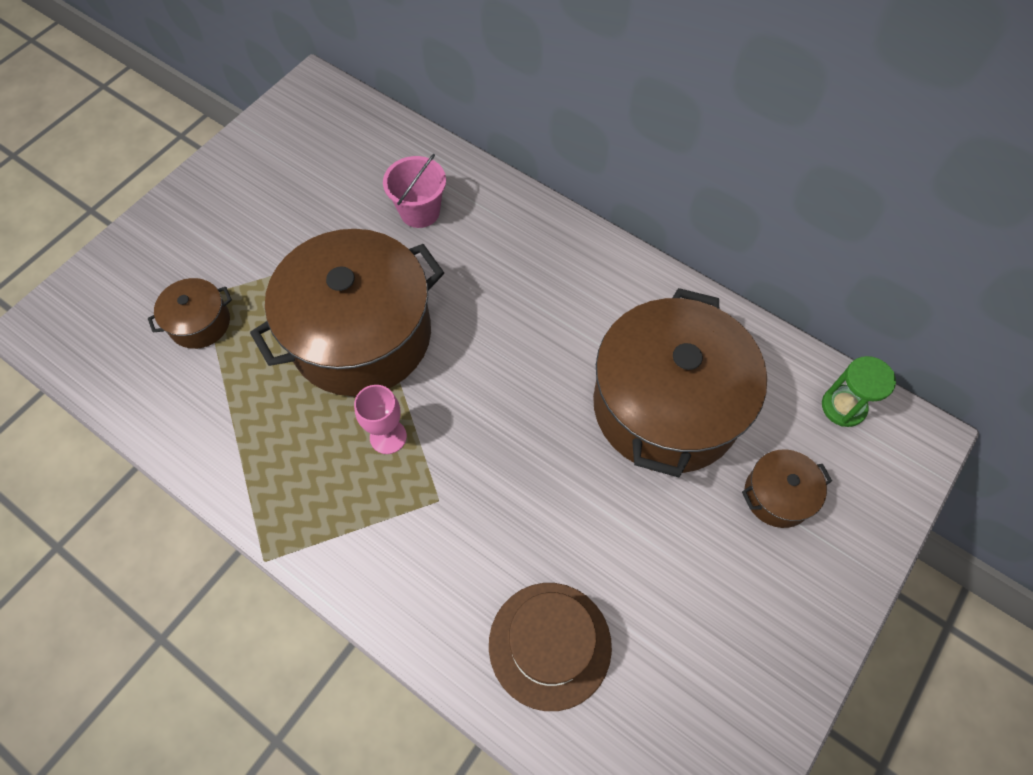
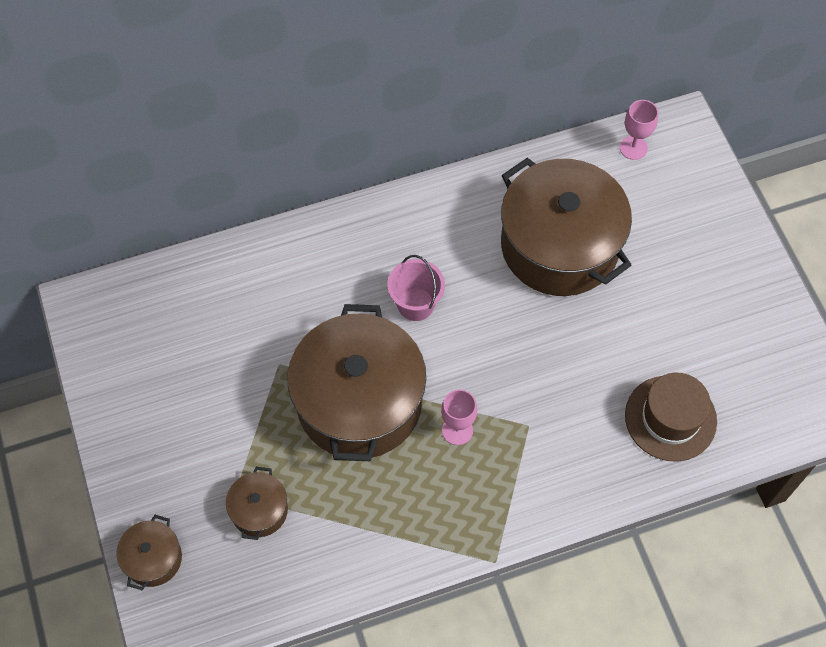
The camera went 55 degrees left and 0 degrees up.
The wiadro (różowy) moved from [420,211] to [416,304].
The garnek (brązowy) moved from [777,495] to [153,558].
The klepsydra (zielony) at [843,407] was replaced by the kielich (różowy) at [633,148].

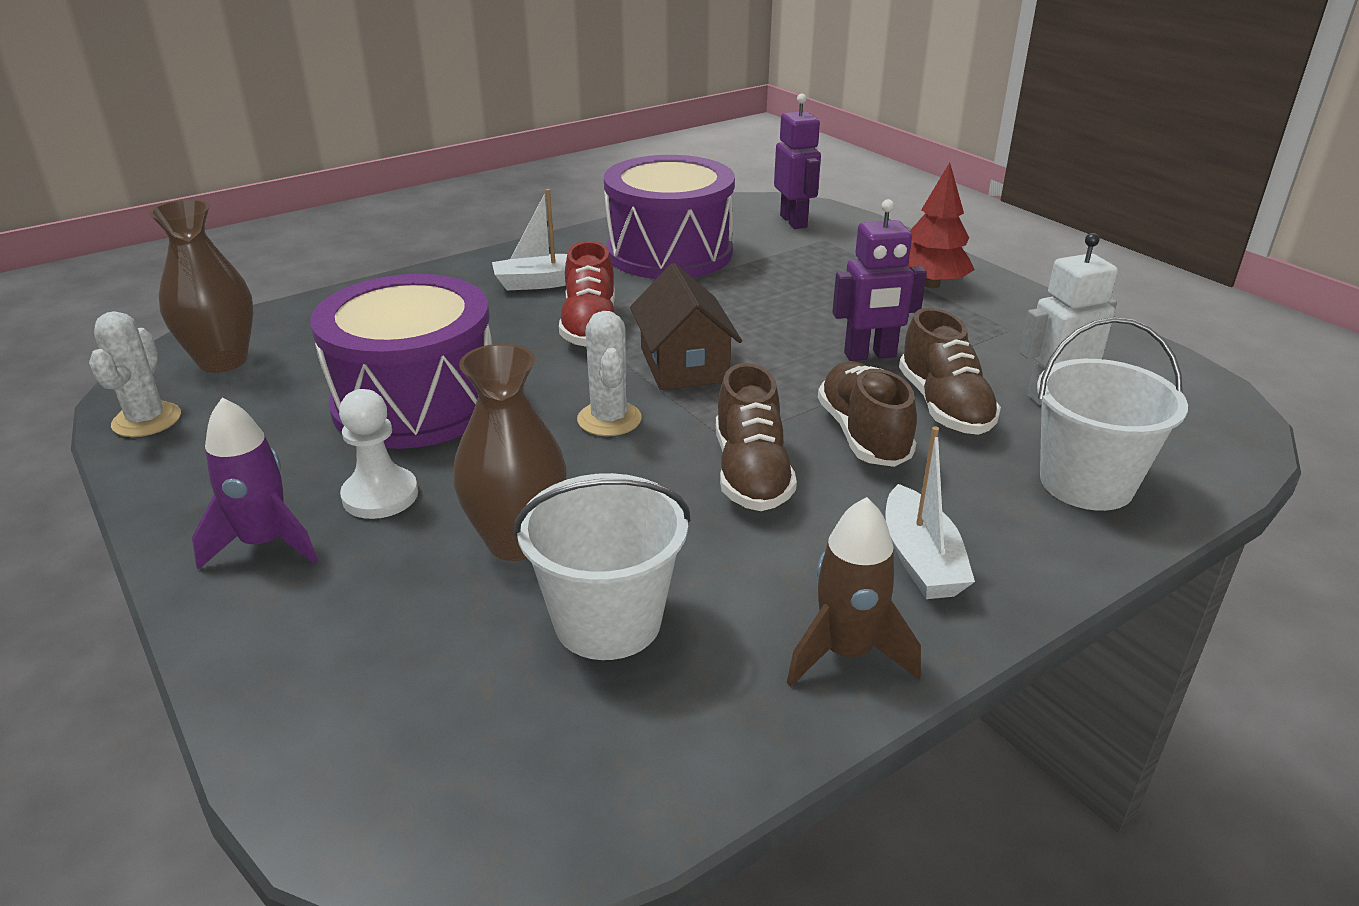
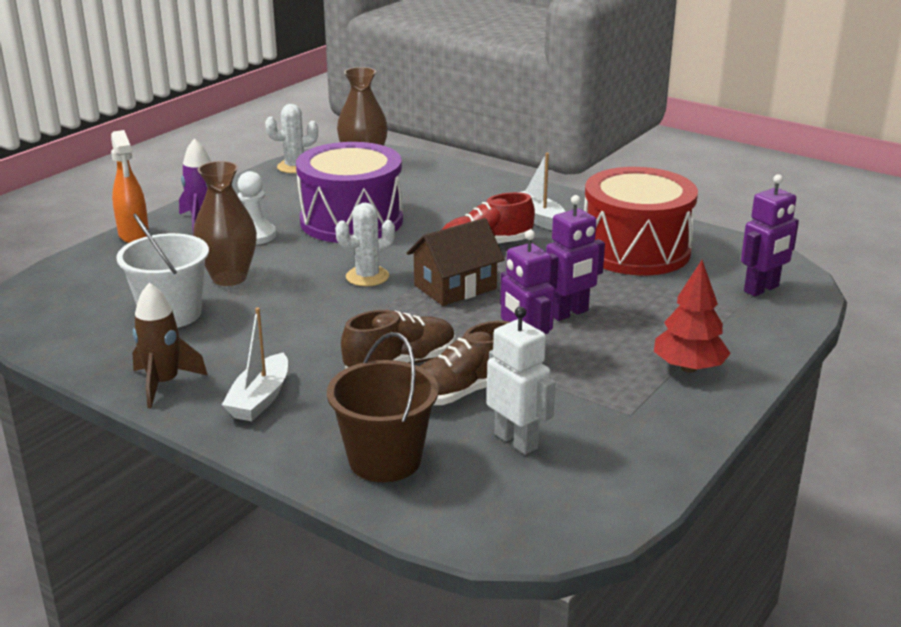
The camera went 70 degrees right and 5 degrees down.
The bęben (fioletowy) at [669,253] became the bęben (czerwony) at [635,250].
The but (brązowy) at [751,473] disappeared.
The łódka (biały) at [921,560] turned 45 degrees counterclockwise.
The wiadro (biały) at [1086,483] became the wiadro (brązowy) at [385,460].
The spryskiwacz (pomarańczowy) at [134,235] appeared.
The robot (fioletowy) at [569,313] appeared.

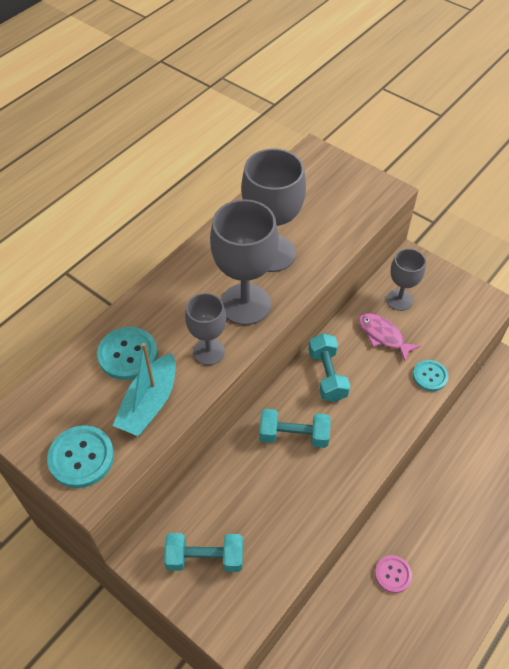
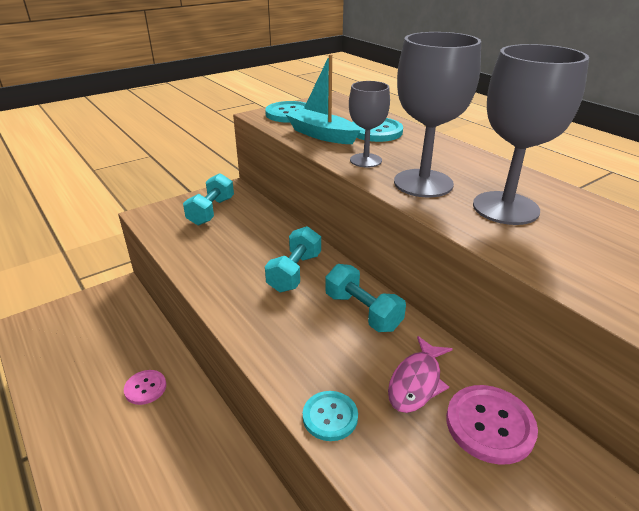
The camera went 105 degrees right and 20 degrees down.
The hantel (turkusowy) at [327,375] turned 45 degrees clockwise.
The ryba (różowy) at [383,335] turned 150 degrees clockwise.
The kielich (szary) at [399,300] was replaced by the guzik (różowy) at [490,425].

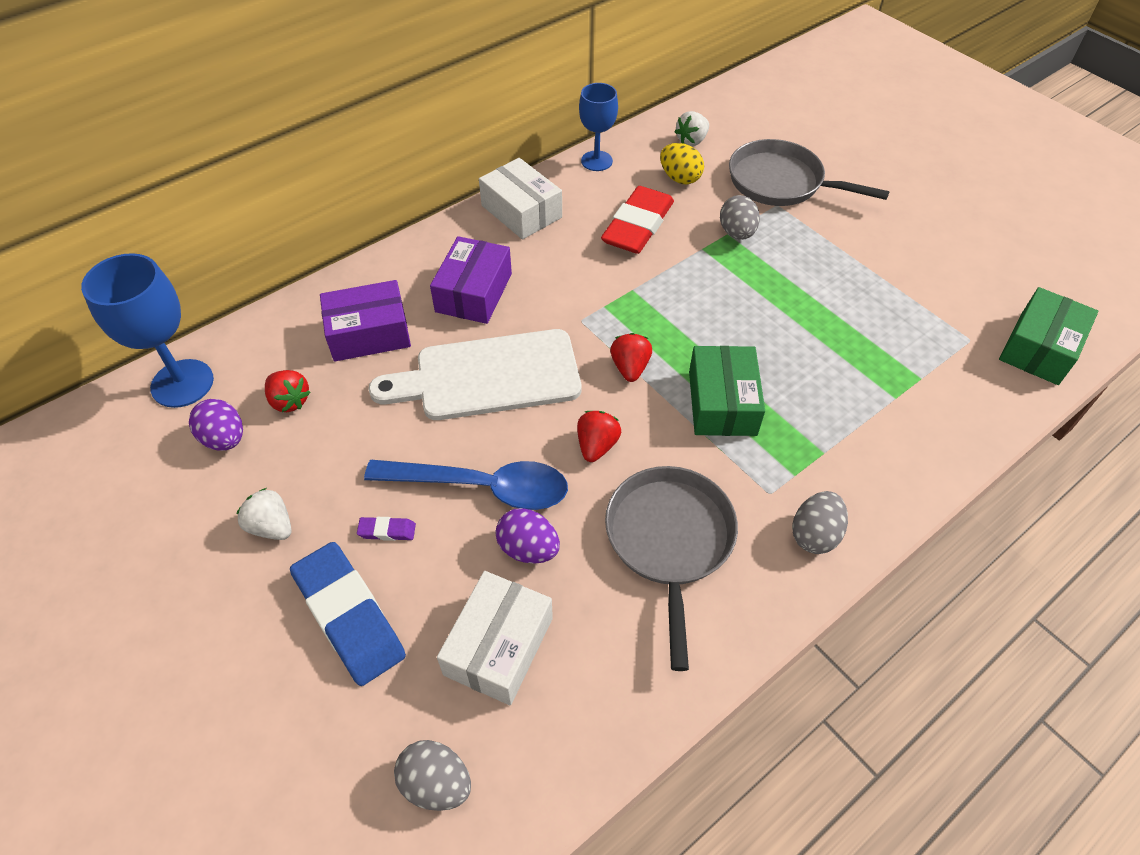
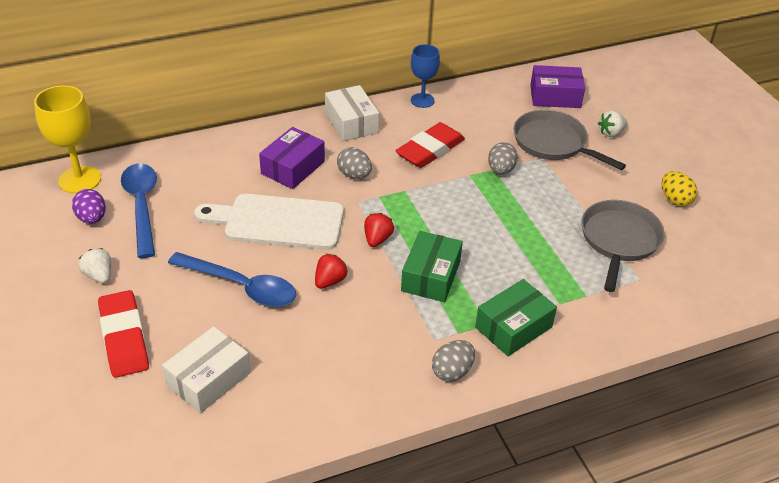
The camera went 15 degrees right and 10 degrees down.
The kielich (niebieski) at [182,383] became the kielich (żółty) at [79,180].
The truskawka (czerwony) at [289,401] was replaced by the łyżka (niebieski) at [142,206].
The gumka do mazania (niebieski) at [349,616] became the gumka do mazania (czerwony) at [124,338].
The pudełko (fioletowy) moved from [369,333] to [555,96].
The gumka do mazania (fioletowy) at [387,531] disappeared.
The jajko (szary) moved from [436,783] to [354,175].
The jajko (fioletowy) at [528,548] disappeared.
The patelnia (szary) moved from [669,541] to [619,240].
The jajko (żółty) moved from [679,178] to [675,199].
The truskawka (biały) moved from [691,141] to [611,133].
The pudełko (zielony) moved from [1039,348] to [513,327].

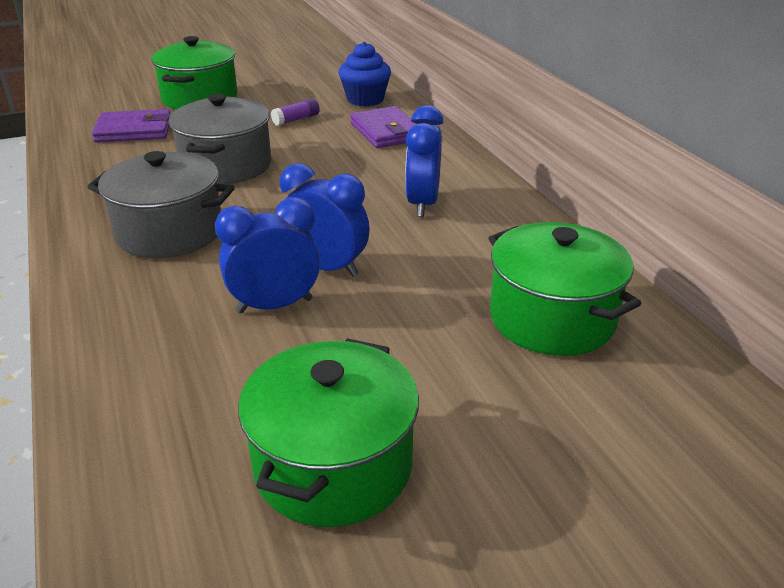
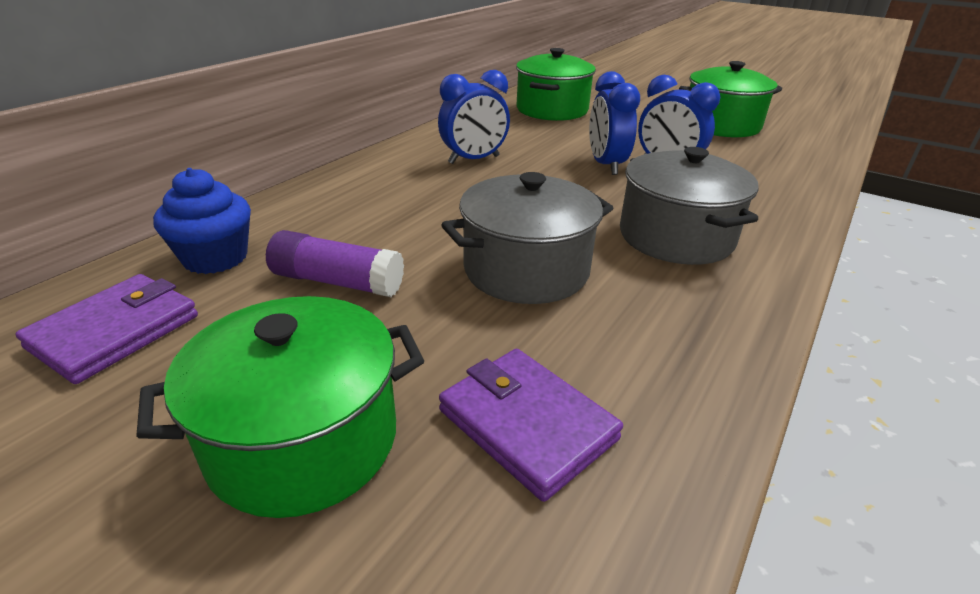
The camera went 125 degrees left and 0 degrees up.
The klej w sztyfcie (fioletowy) at [296,119] changed to 1.64 times the size.
The portfel (fioletowy) moved from [386,132] to [115,332].

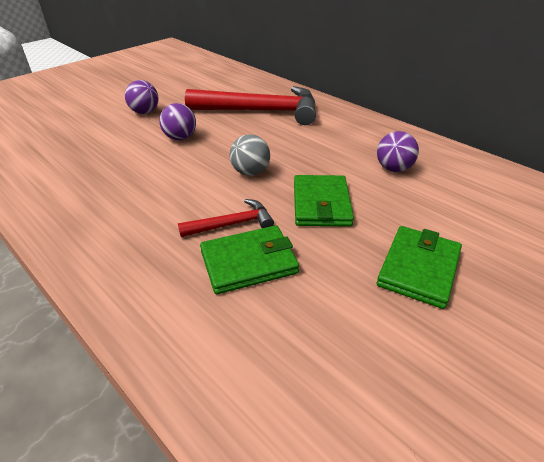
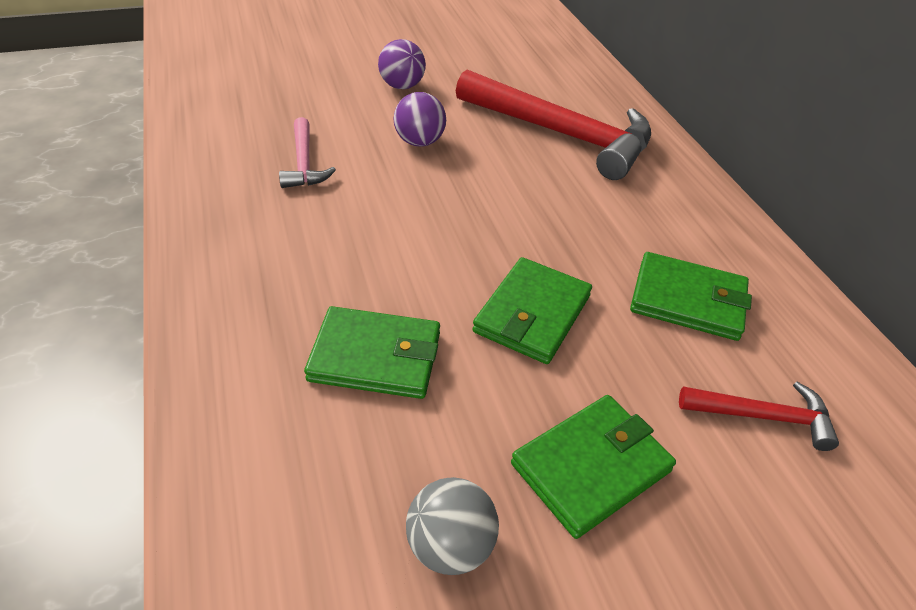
The camera went 25 degrees right and 5 degrees up.
The młotek (czerwony) moved from [232,224] to [763,416].
The piłka (szary) moved from [250,172] to [450,545].
The piłka (fioletowy) at [393,168] was replaced by the portfel (zielony) at [688,300].
The młotek (różowy) at [304,163] appeared.

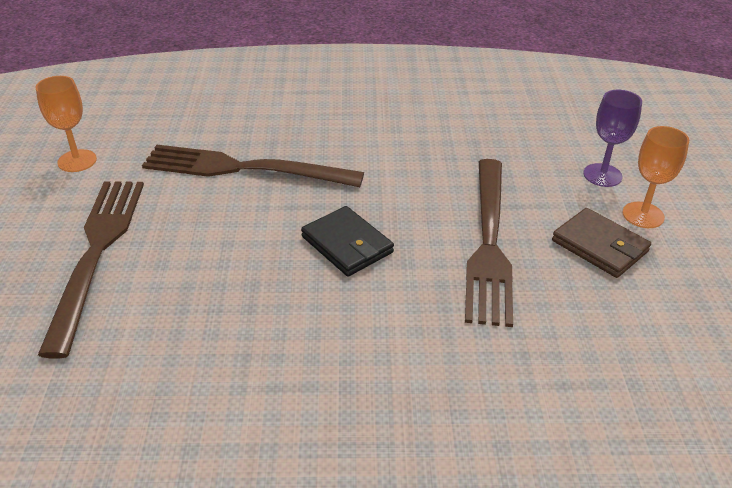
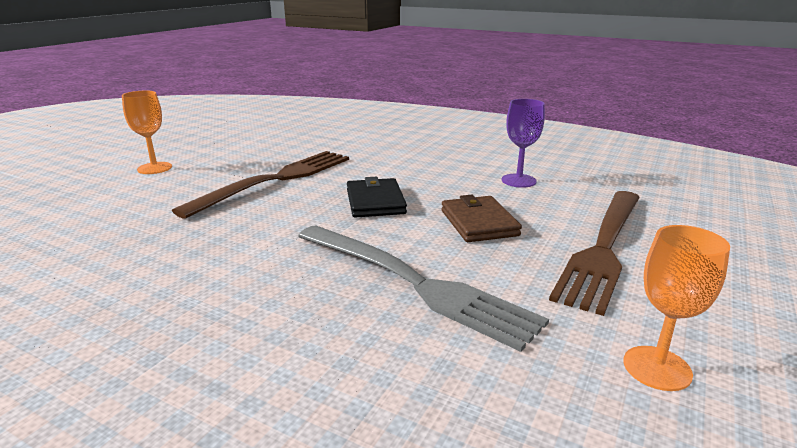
The camera went 150 degrees left and 15 degrees down.
The widelec (brązowy) at [243,168] became the widelec (szary) at [414,283].
The portfel (brązowy) moved from [599,246] to [479,223].
The kielich (fioletowy) moved from [602,175] to [518,181].

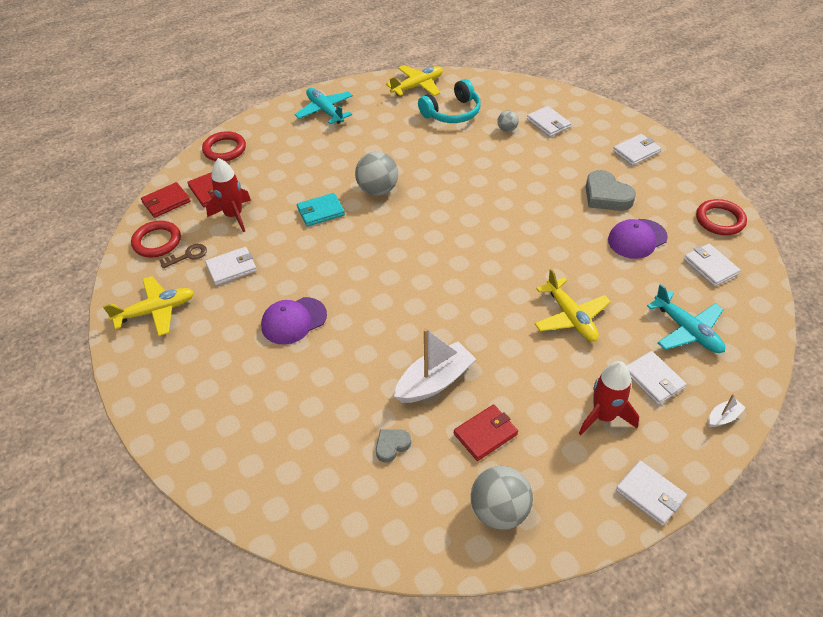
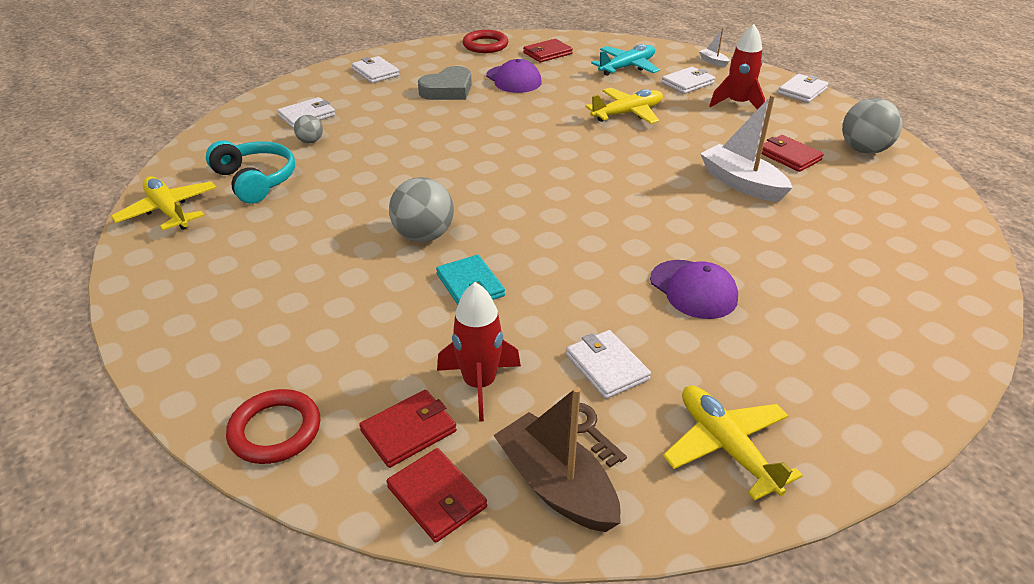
The camera went 95 degrees left and 10 degrees down.
The pierścień (czerwony) at [157,242] was replaced by the łódka (brązowy) at [556,485].
The samolot (turkusowy) at [325,111] disappeared.
The serce (szary) at [392,446] disappeared.
The portfel (biały) at [710,266] became the portfel (czerwony) at [547,53].

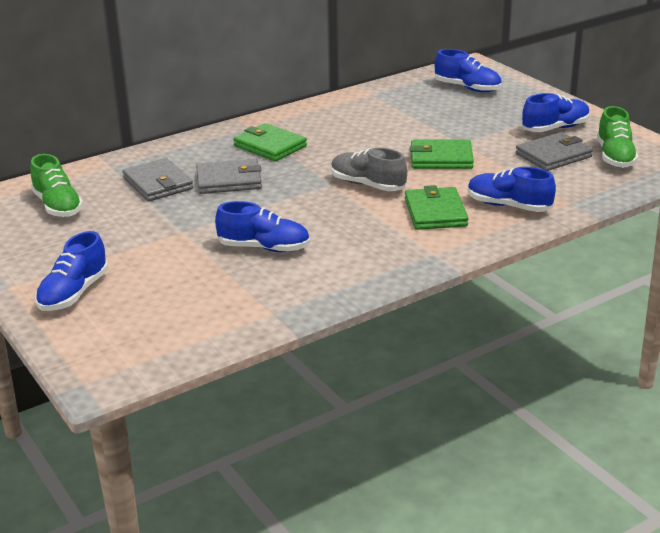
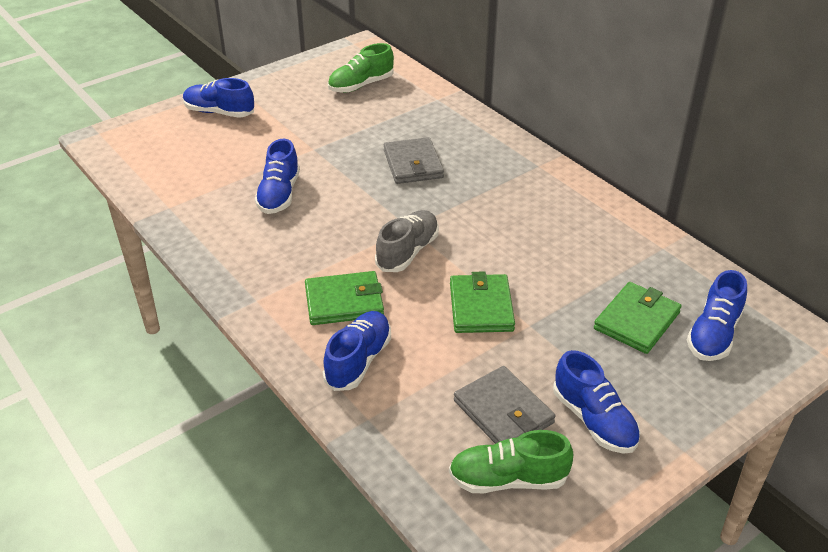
The camera went 85 degrees right and 10 degrees up.
The portfel (szary) at [158,184] disappeared.
The portfel (zielony) moved from [270,146] to [636,321].

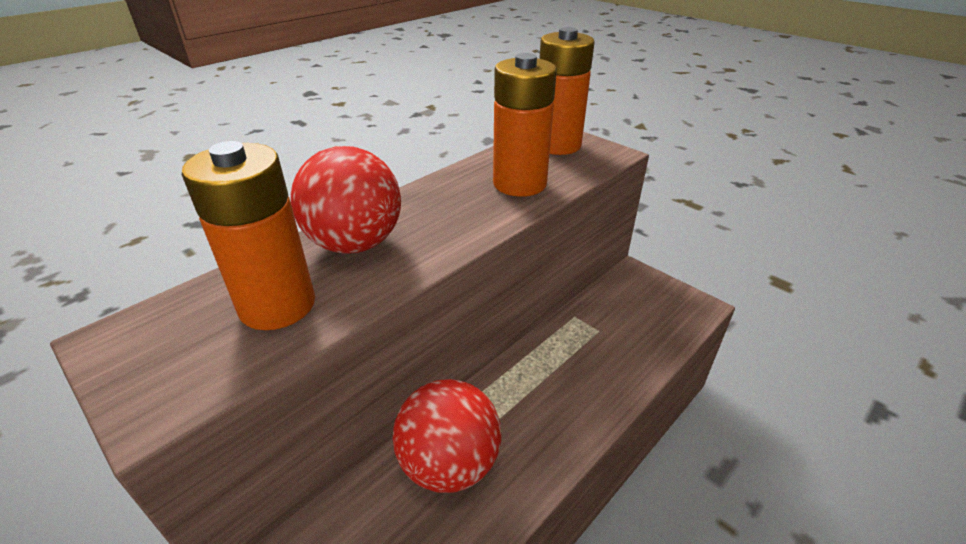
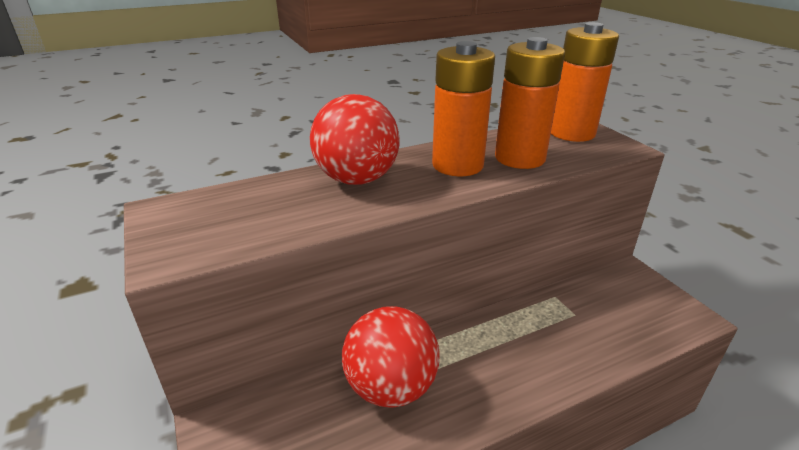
The camera went 20 degrees right and 5 degrees down.
The bateria (pomarańczowy) moved from [277,305] to [457,165].

